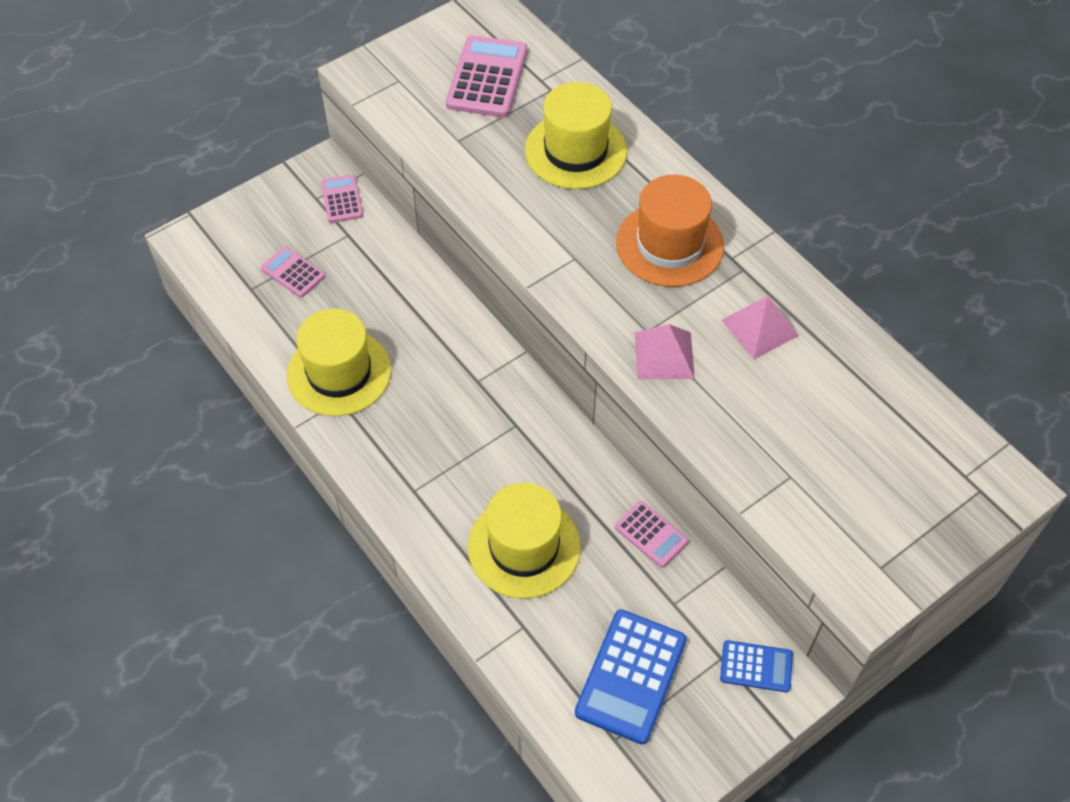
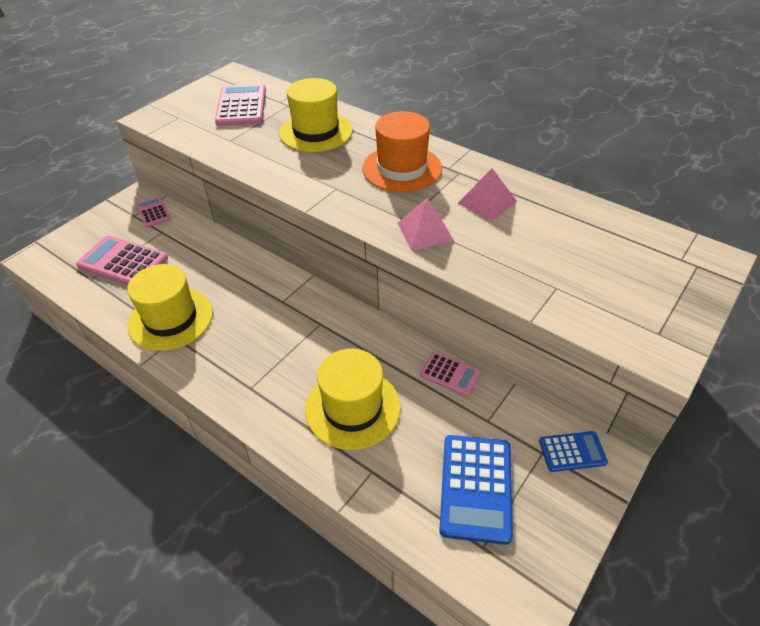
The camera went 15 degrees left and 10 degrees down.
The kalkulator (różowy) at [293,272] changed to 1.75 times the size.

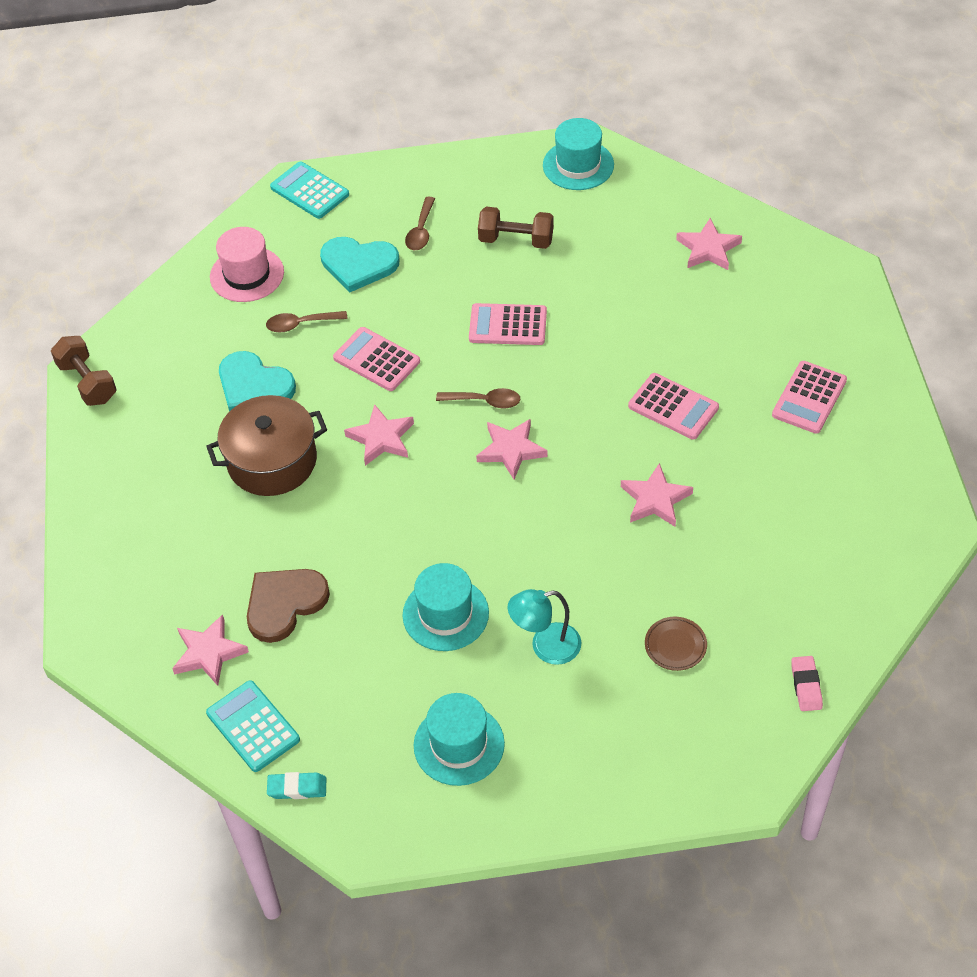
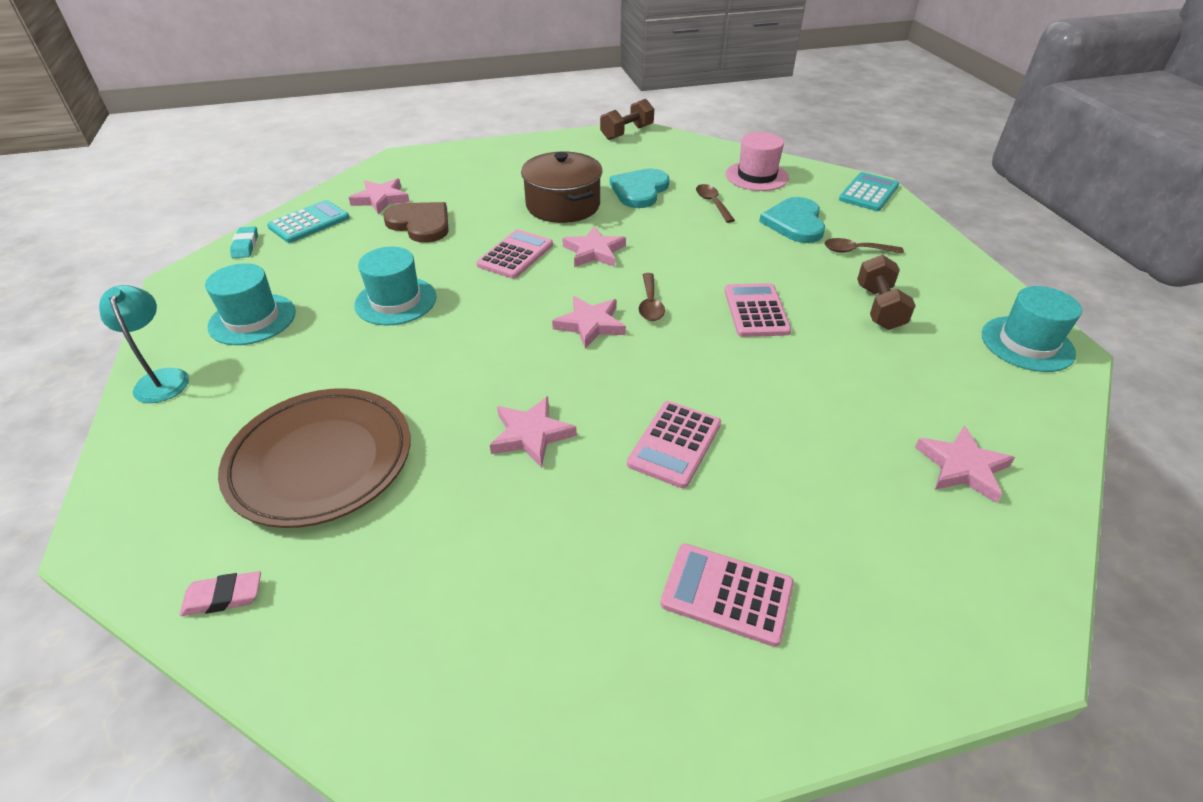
The camera went 80 degrees right and 10 degrees down.
The kalkulator (różowy) moved from [376,360] to [515,255].
The lampka (turkusowy) moved from [545,646] to [162,378].
The talerz (brązowy) at [675,646] changed to 2.49 times the size.

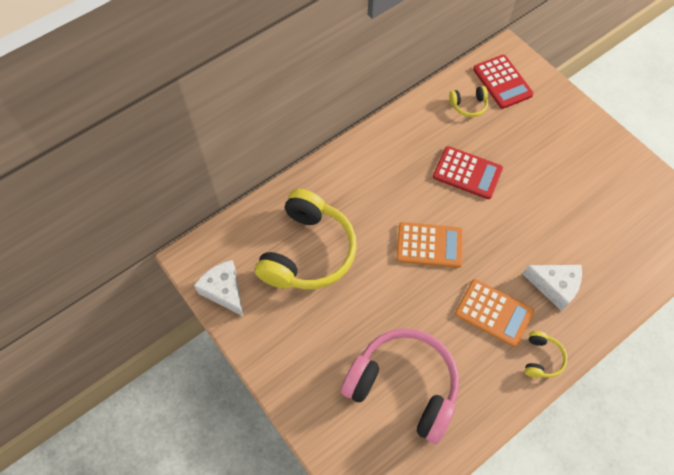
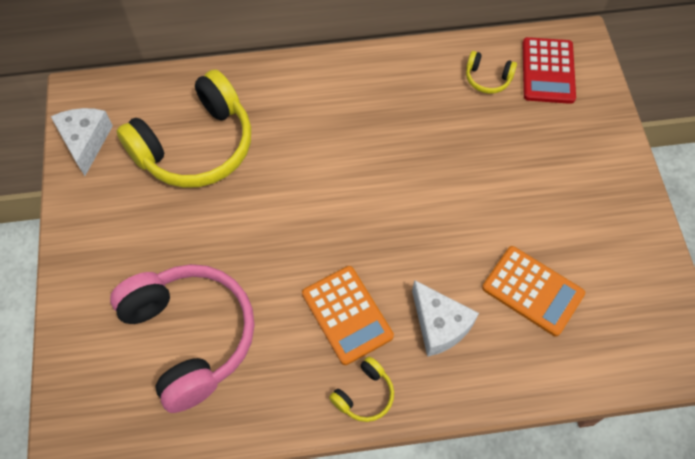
The camera went 30 degrees right and 0 degrees up.
The kalkulator (pomarańczowy) moved from [429,245] to [532,291].
The kalkulator (czerwony) at [467,173] disappeared.

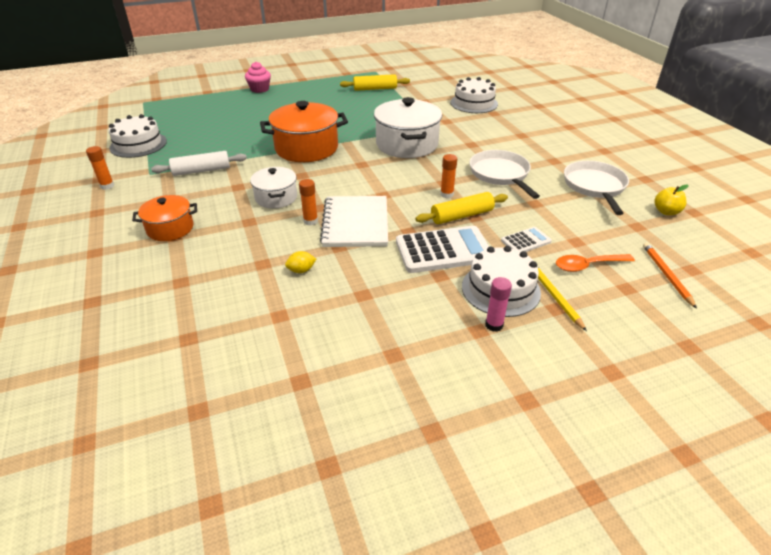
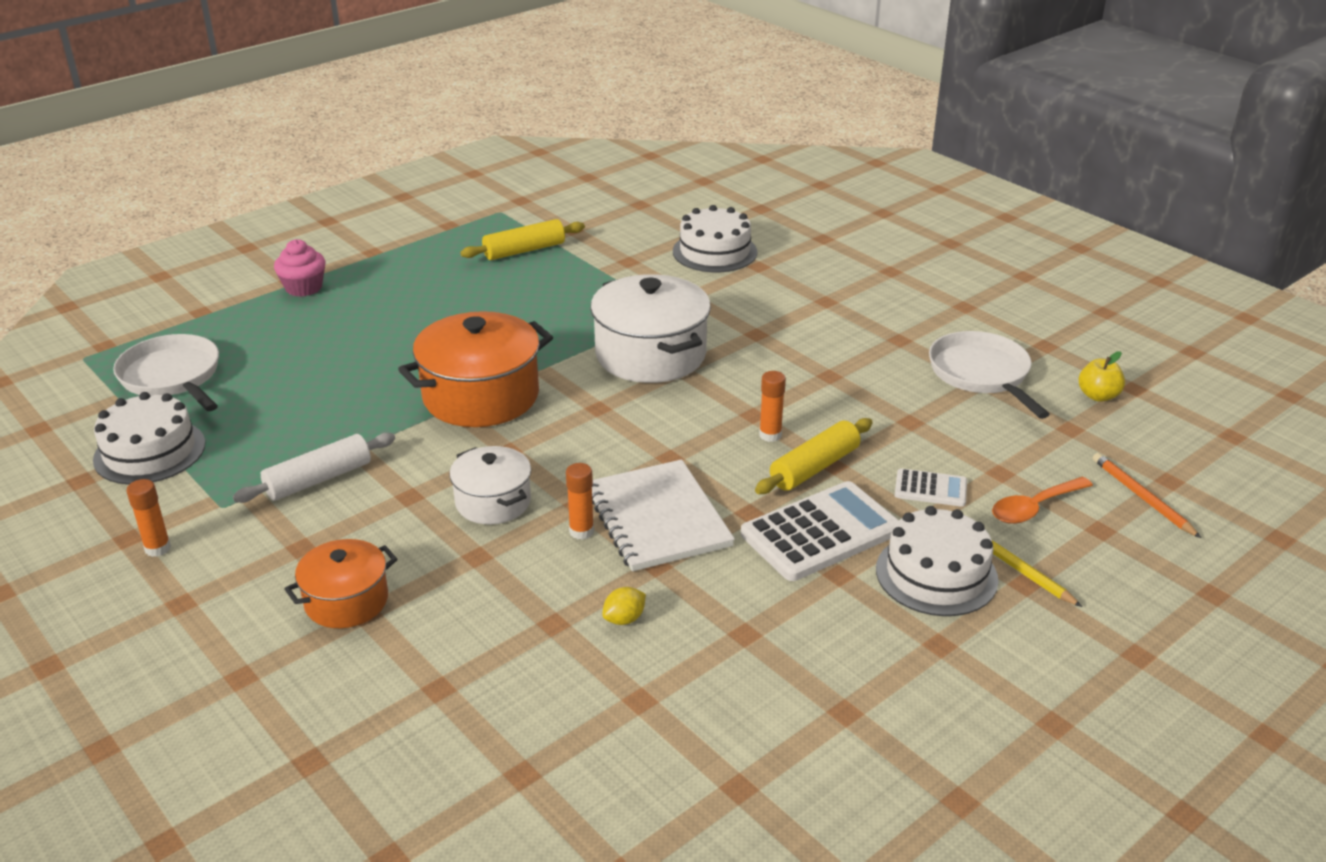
The camera went 20 degrees left and 5 degrees down.
The patelnia (biały) moved from [500,174] to [173,377].
The klej w sztyfcie (różowy) at [494,325] disappeared.
The kalkulator (biały) at [526,241] turned 60 degrees clockwise.

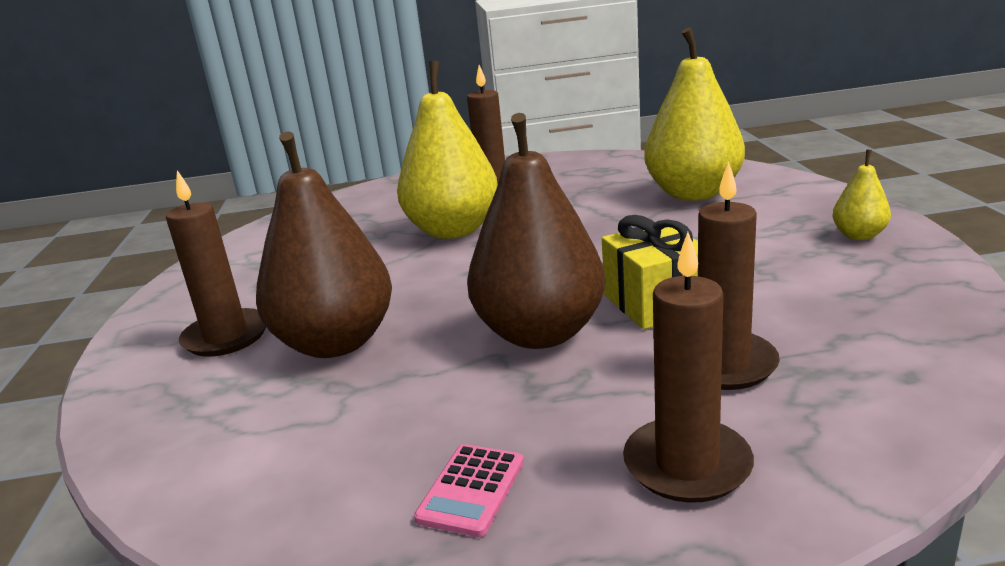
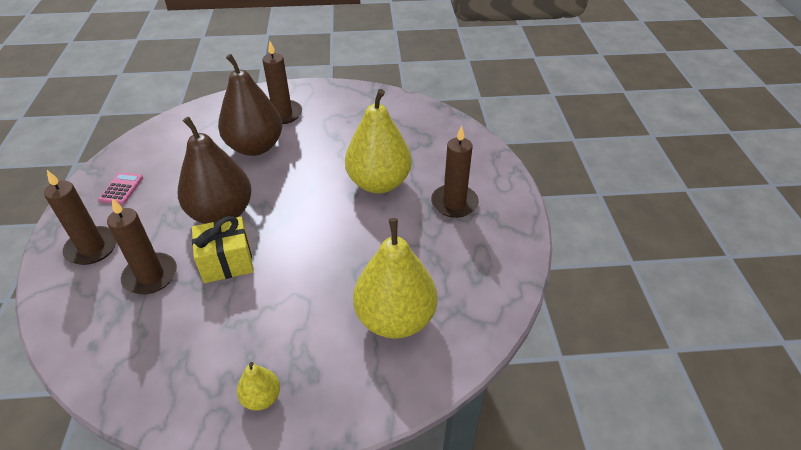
The camera went 90 degrees right and 20 degrees up.
The kalkulator (różowy) at [471,490] turned 75 degrees clockwise.

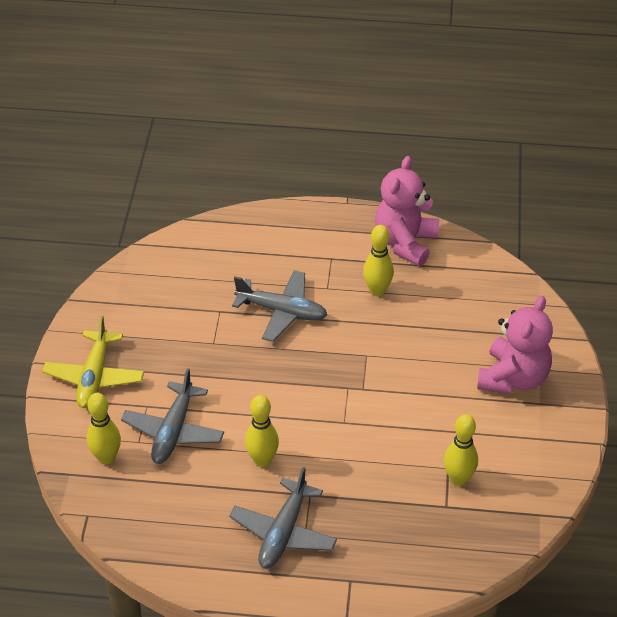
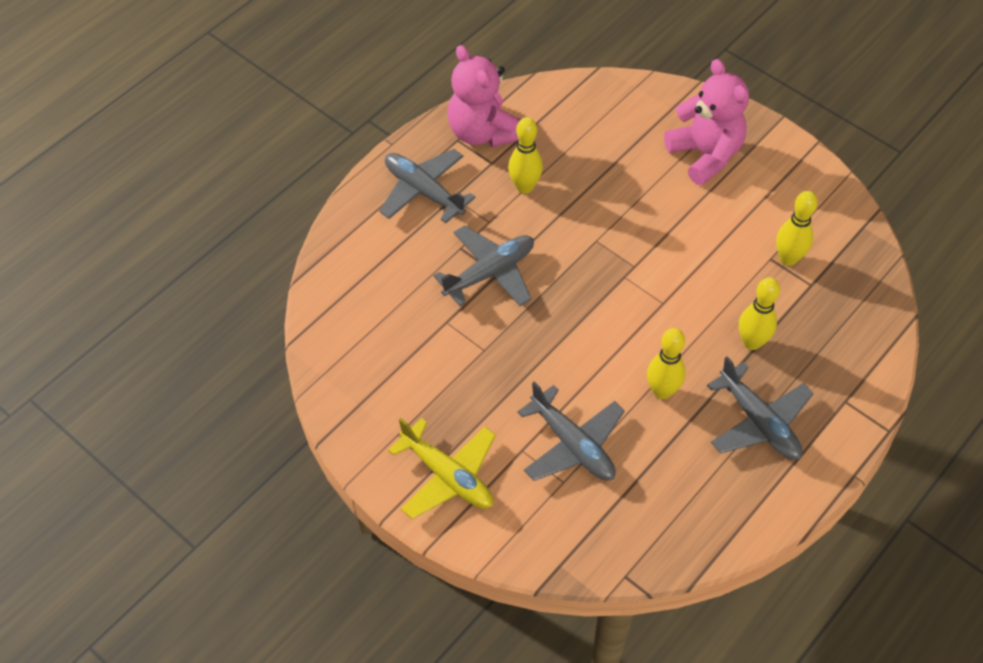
The camera went 55 degrees left and 10 degrees up.
The kręgiel (żółty) moved from [106,458] to [751,342].
The samolot (szary) at [424,191] appeared.

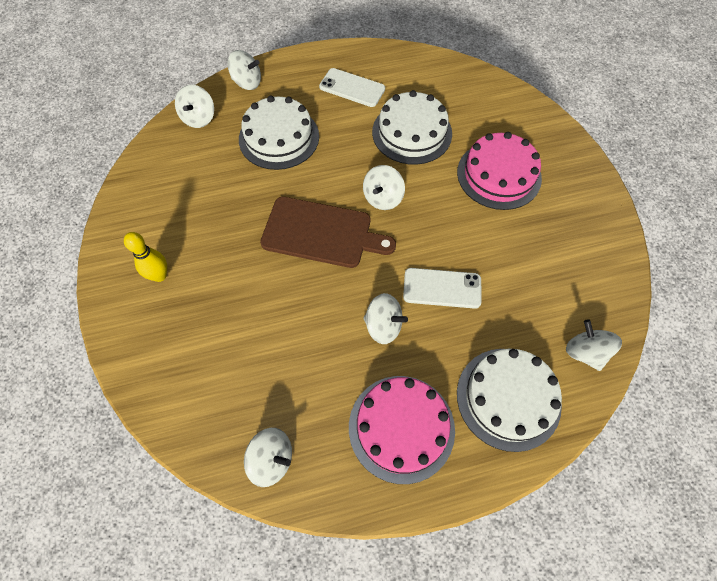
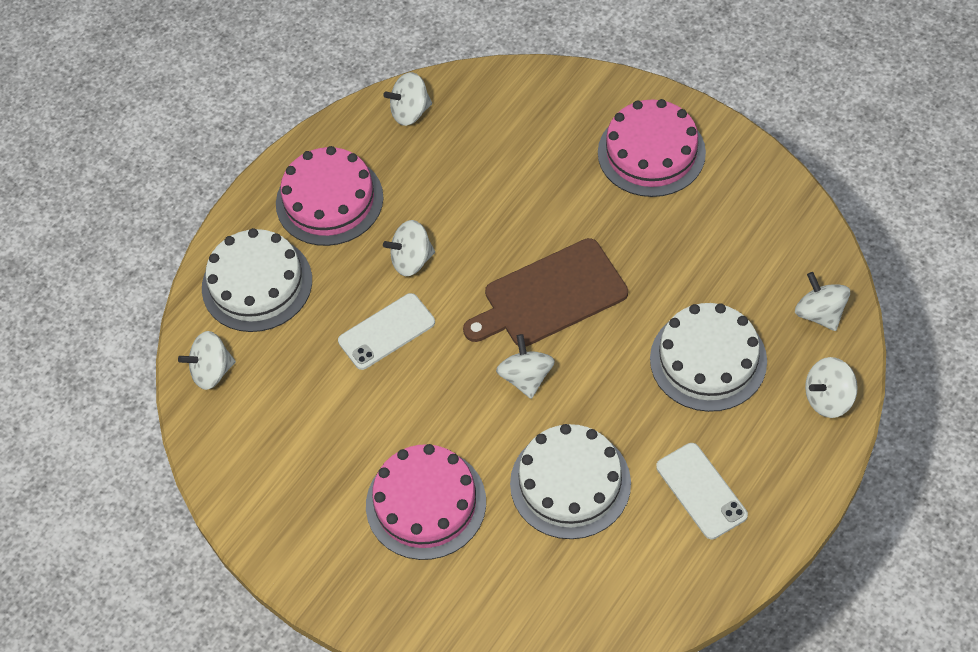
The camera went 145 degrees right and 5 degrees down.
The kręgiel (żółty) at [159,275] was replaced by the tort (różowy) at [651,152].
The telefon (biały) at [352,88] turned 75 degrees clockwise.
The bączek (biały) at [585,352] turned 135 degrees clockwise.

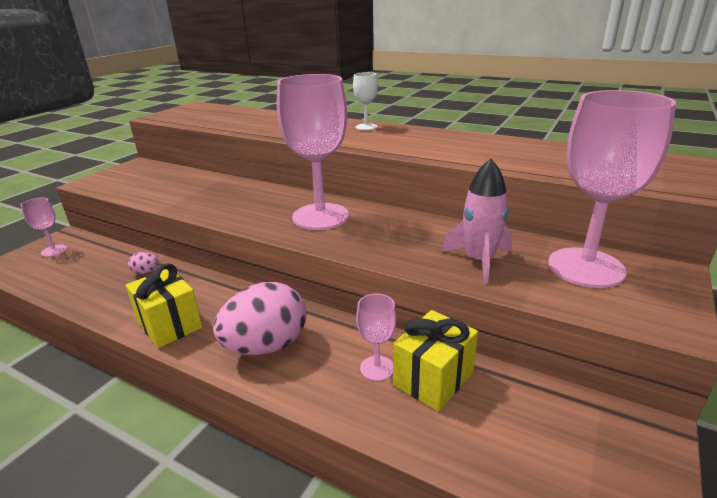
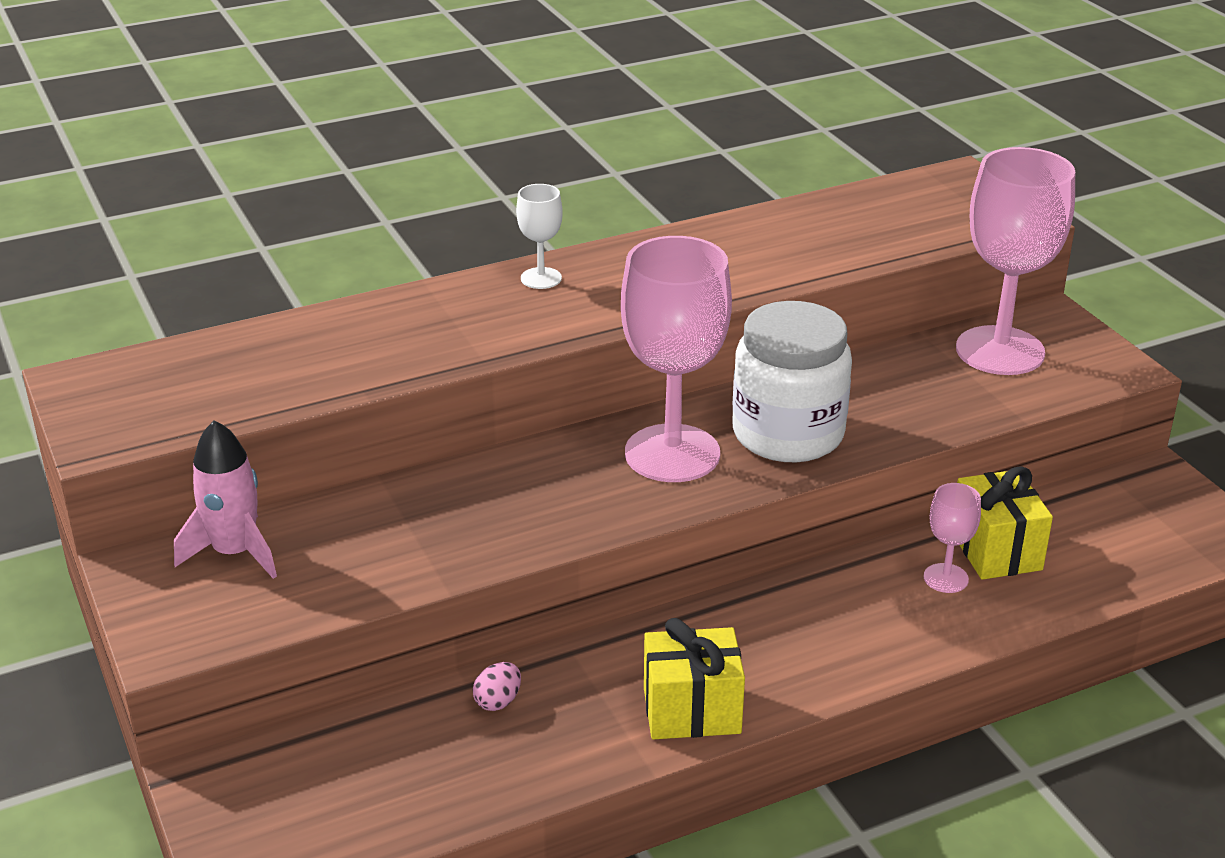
The camera went 55 degrees left and 5 degrees up.
The kielich (różowy) at [54,251] disappeared.
The jajko (różowy) at [266,346] disappeared.
The rakieta (różowy) moved from [479,261] to [235,552].
The słoik (biały) at [788,434] appeared.

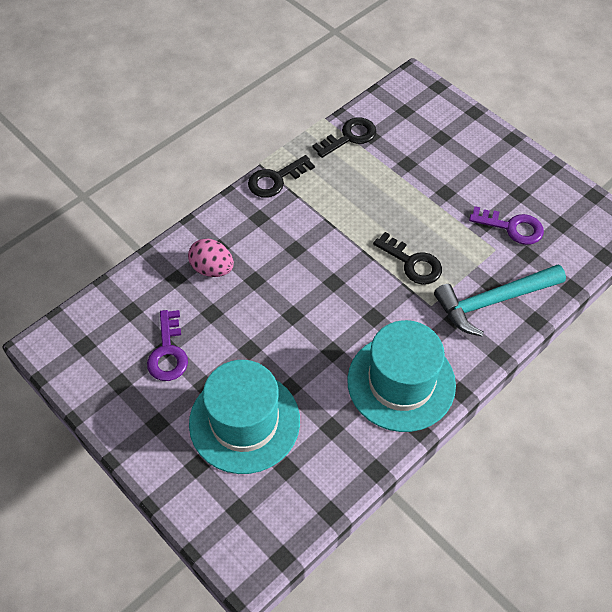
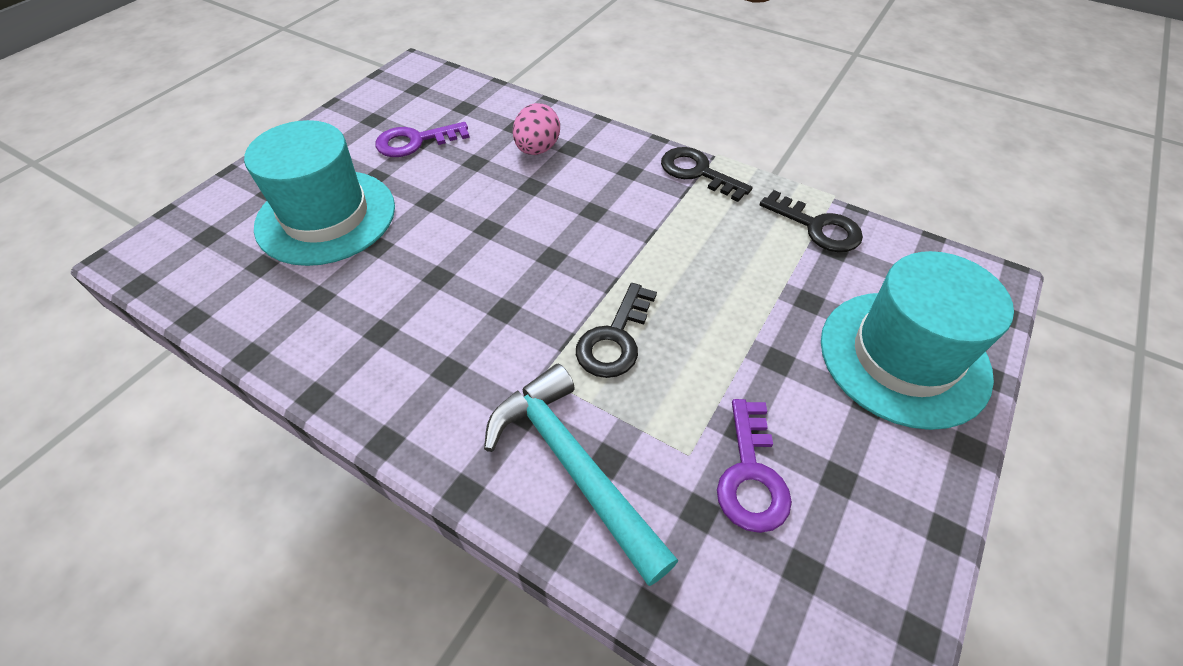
The camera went 75 degrees right and 5 degrees down.
The kapelusz (turkusowy) moved from [401,382] to [903,357].

